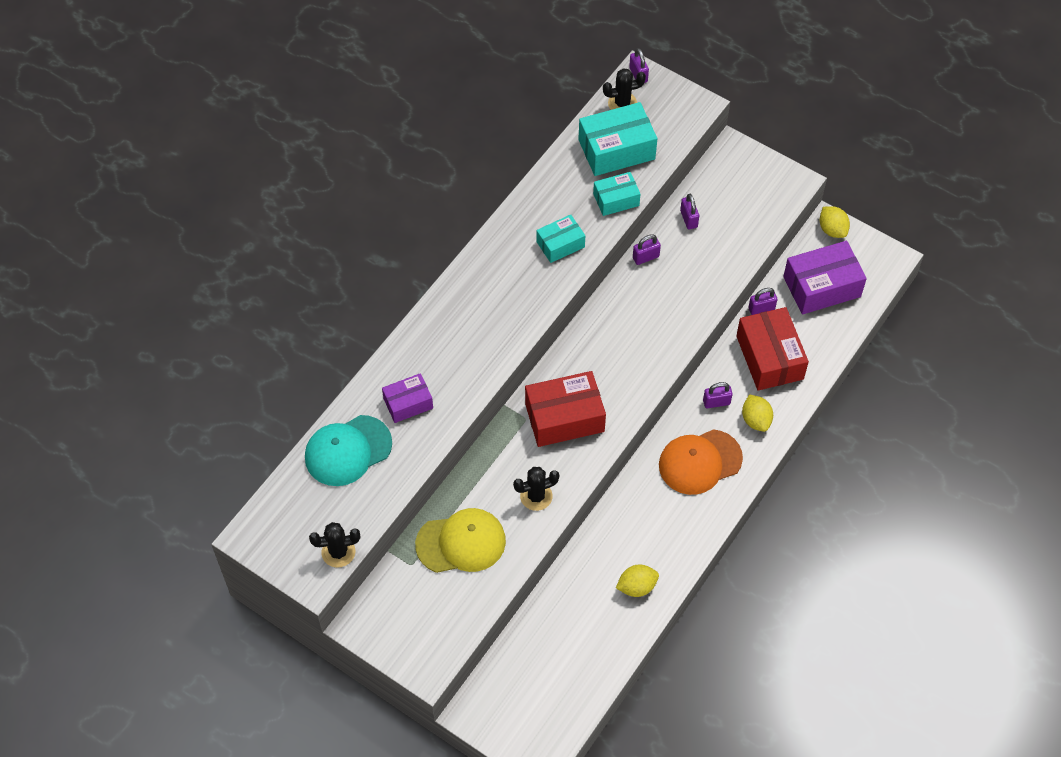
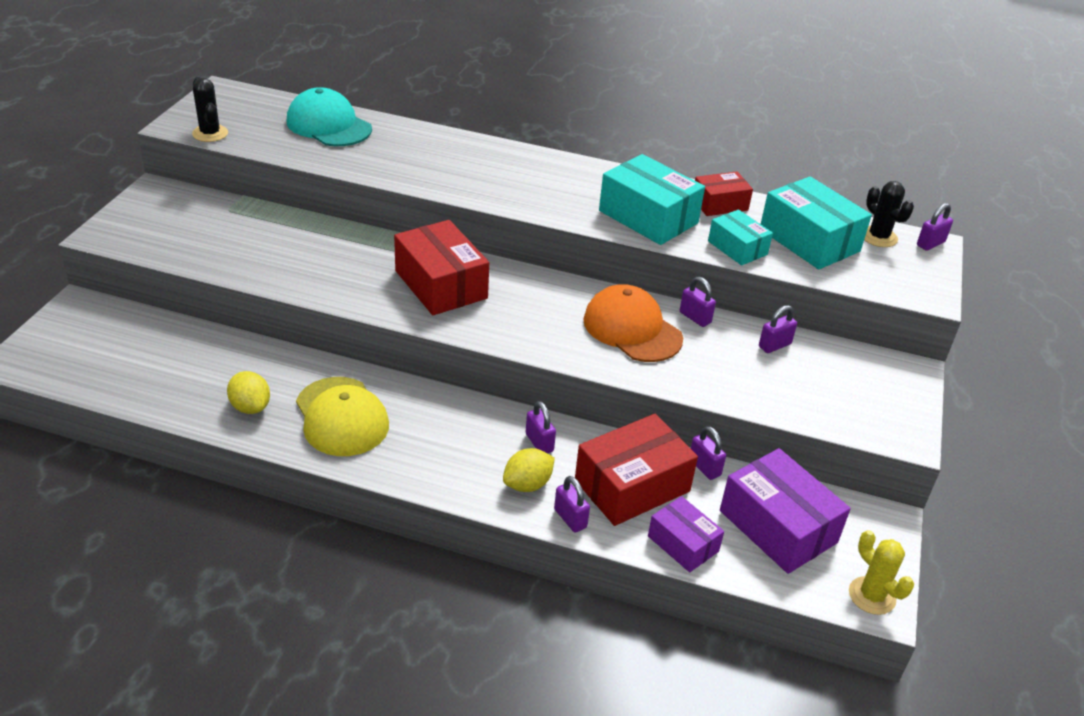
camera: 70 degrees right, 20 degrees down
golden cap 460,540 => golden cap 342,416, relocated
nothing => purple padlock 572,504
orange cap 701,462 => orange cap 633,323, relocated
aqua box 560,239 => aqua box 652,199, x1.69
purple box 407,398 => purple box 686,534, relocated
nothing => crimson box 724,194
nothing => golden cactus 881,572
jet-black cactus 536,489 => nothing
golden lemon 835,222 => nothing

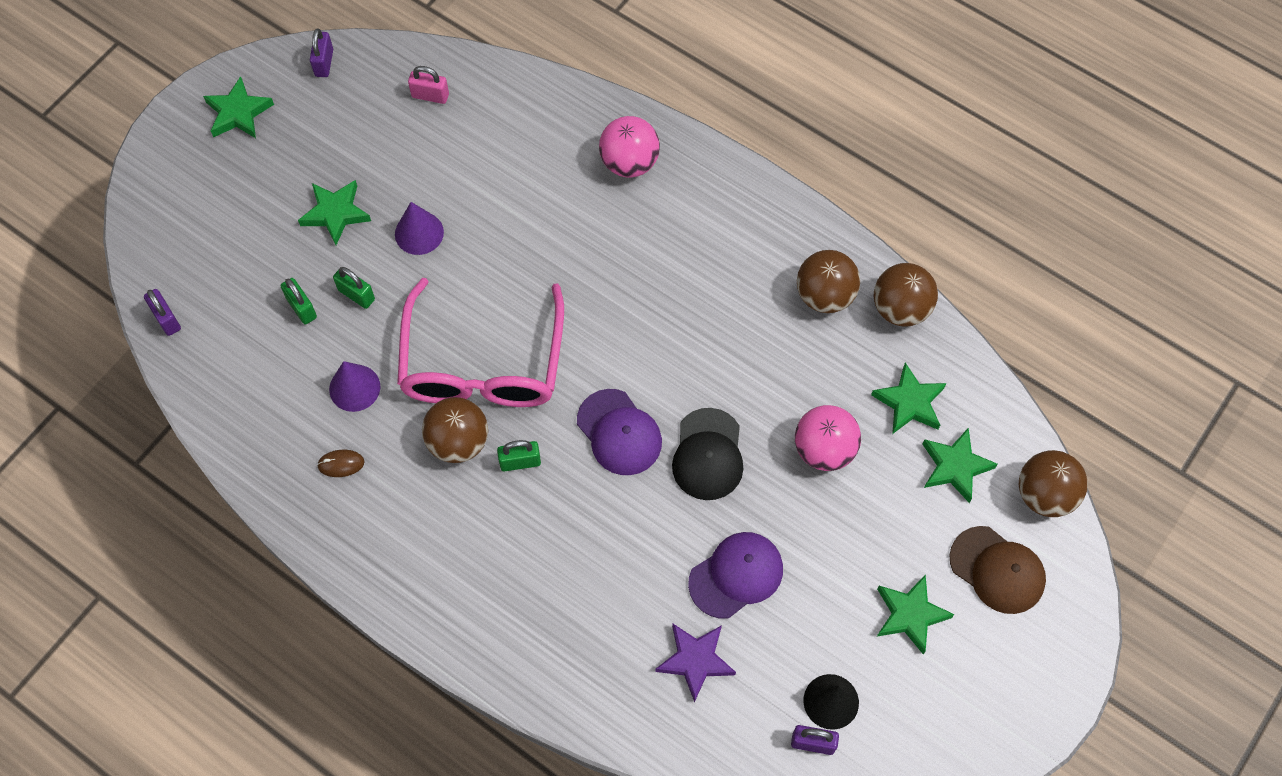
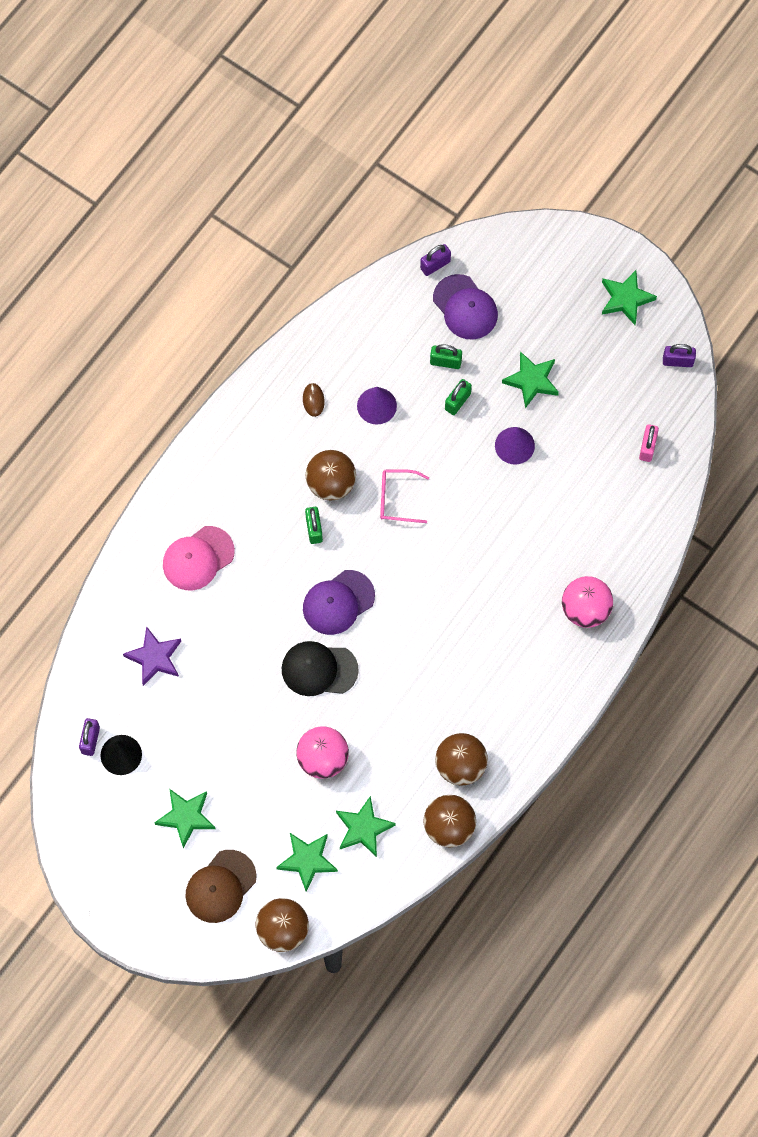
camera: 90 degrees right, 5 degrees up
nothing => rosy cap 199,558
rosy glasses 480,342 => rosy glasses 404,496, x0.43
emerald padlock 299,301 => emerald padlock 446,356, 45 degrees clockwise
purple cap 735,575 => purple cap 465,306, relocated

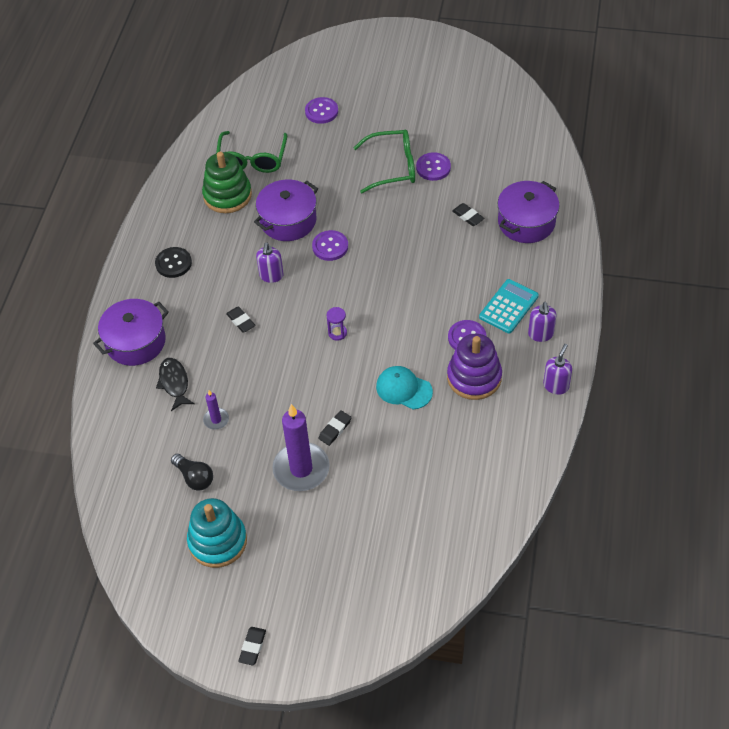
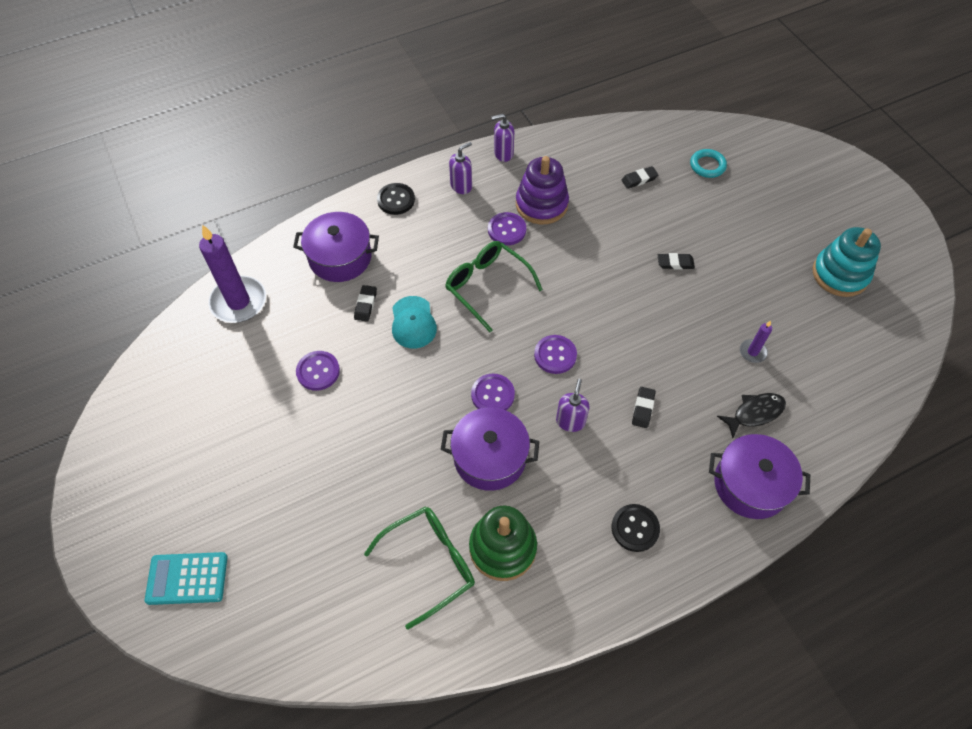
camera: 130 degrees left, 5 degrees up
aqua calculator 509,306 => aqua calculator 186,578, relocated
purple candle 301,447 => purple candle 232,274, relocated
nothing => jet-black button 396,199
aqua cap 404,387 => aqua cap 414,322, relocated
emerald glasses 384,161 => emerald glasses 494,286, relocated
purple button 321,110 => purple button 555,354, relocated
purple pump bottle 270,263 => purple pump bottle 572,405, 45 degrees counterclockwise
jet-black gum eraser 252,646 => jet-black gum eraser 640,177, relocated
nothing => aqua ring 708,163
jet-black fish figure 175,384 => jet-black fish figure 751,415, 150 degrees counterclockwise
jet-black light bulb 192,472 => nothing
purple sandglass 336,324 => nothing

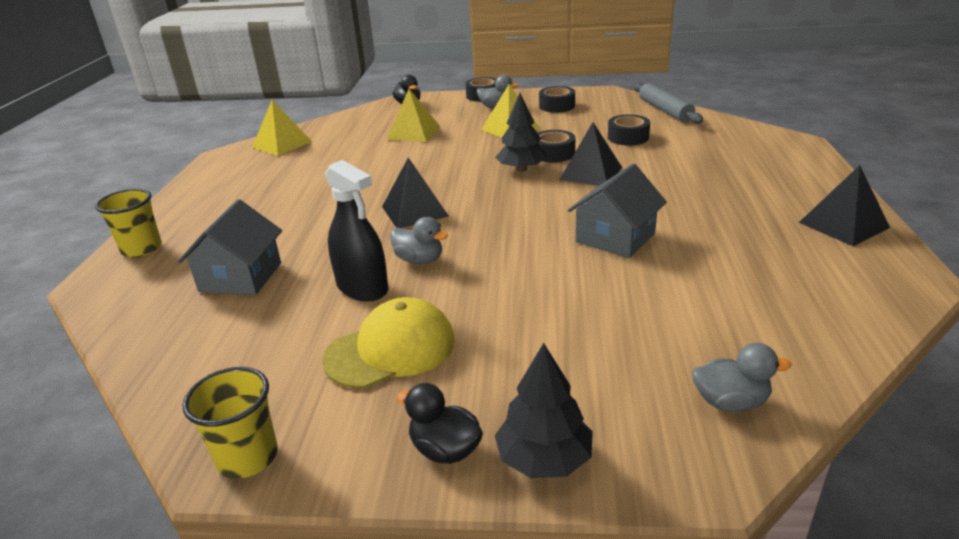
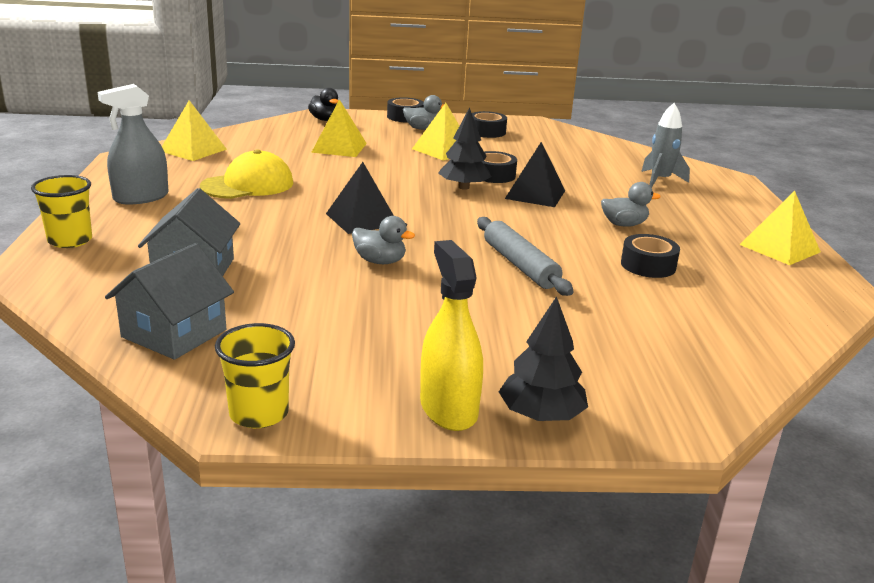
camera: 10 degrees left, 5 degrees down
nothing => gray spray bottle 133,144
gray cottage 617,211 => gray cottage 169,301, relocated
golden cap 388,342 => golden cap 246,174, relocated
jet-black rubber duck 440,423 => golden spray bottle 451,335
gray dough roller 668,103 => gray dough roller 525,256, relocated
gray rubber duck 741,377 => gray rubber duck 631,204, relocated
jet-black roll of tape 629,130 => jet-black roll of tape 650,256, relocated
nothing => gray toy rocket 665,145
jet-black pyramid shape 844,205 => golden pyramid shape 780,228
jet-black spray bottle 356,230 => nothing

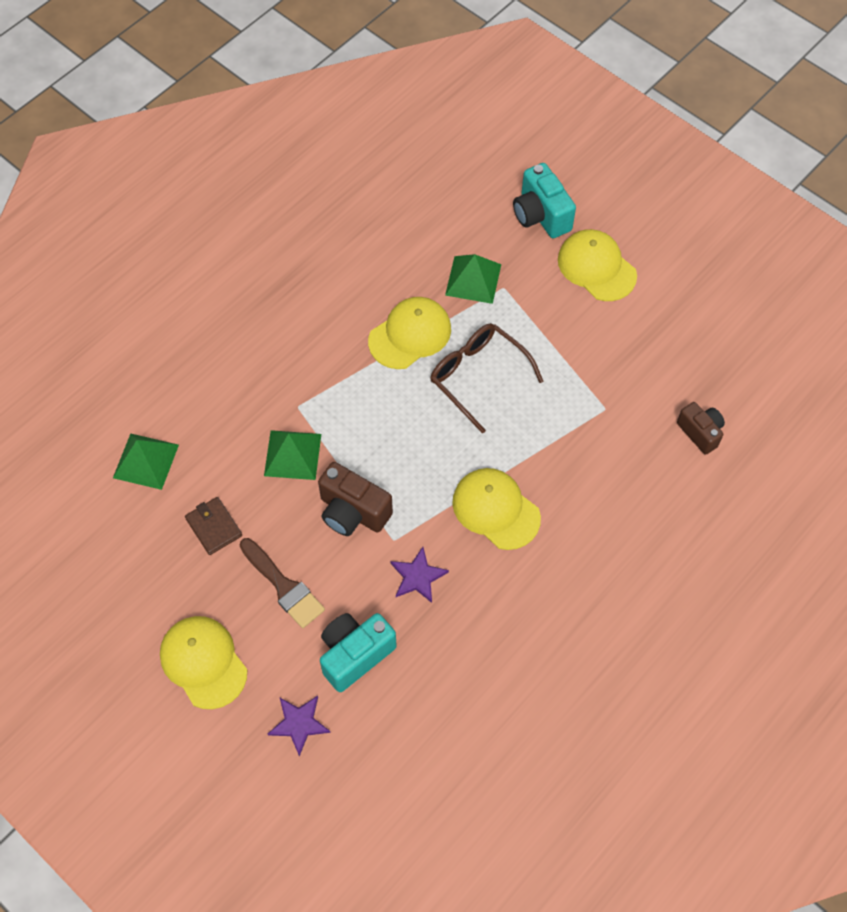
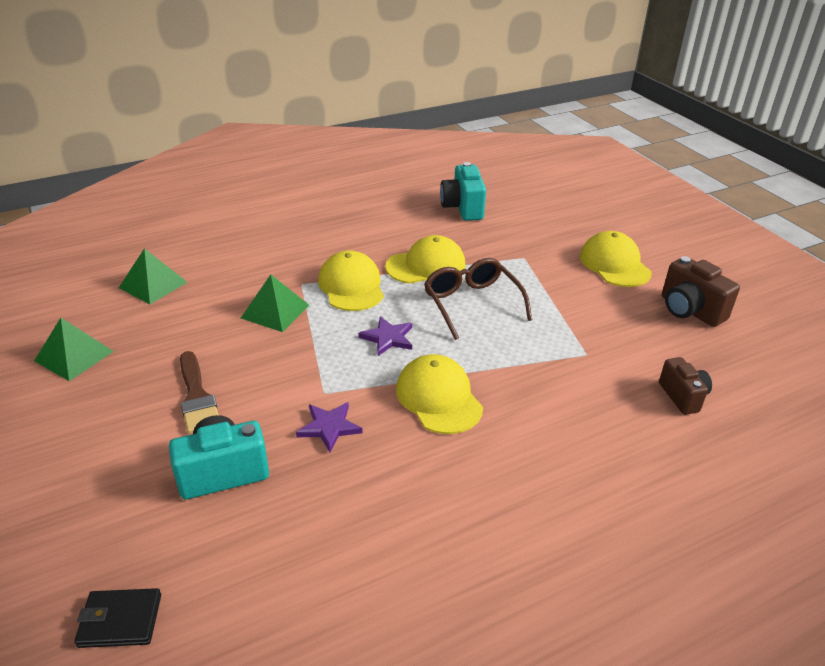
camera: 20 degrees right, 25 degrees down
emerald pyramid shape 473,279 => emerald pyramid shape 74,349, relocated
nothing => jet-black billfold 118,618
golden cap 203,662 => golden cap 351,280, relocated
purple star shape 299,726 => purple star shape 385,336, relocated
aqua photo camera 544,200 => aqua photo camera 463,191, relocated
dark brown photo camera 355,499 => dark brown photo camera 701,291, relocated
dark brown billfold 213,526 => nothing

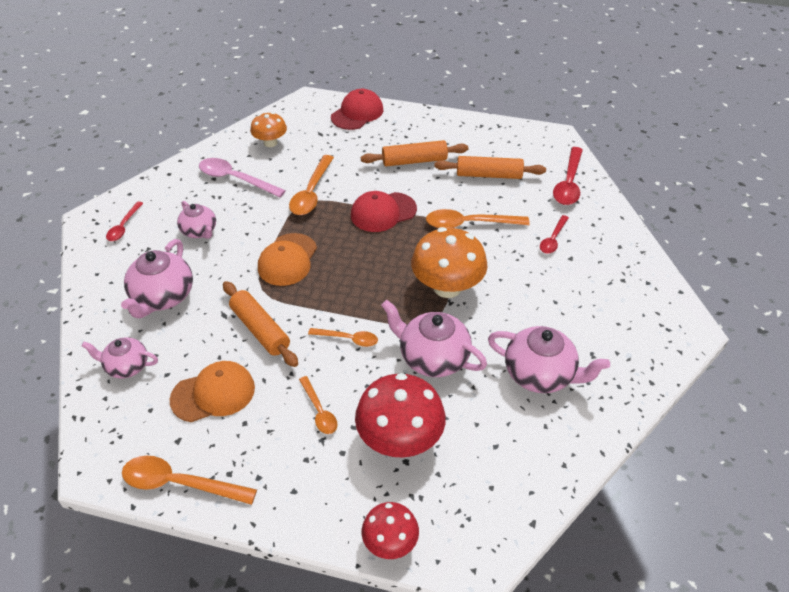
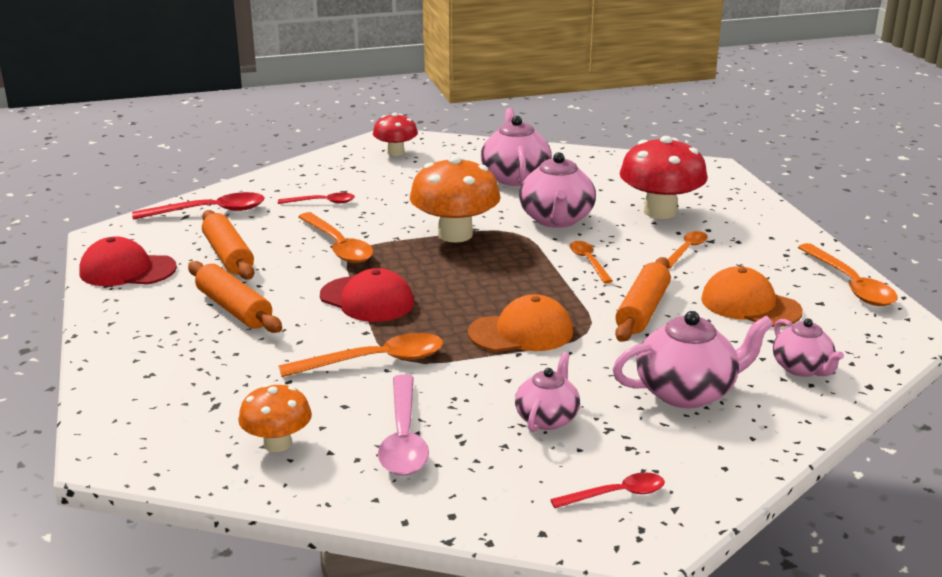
camera: 120 degrees left, 20 degrees down
crimson cap 357,109 => crimson cap 128,261, relocated
crimson mushroom 390,530 => crimson mushroom 395,134, relocated

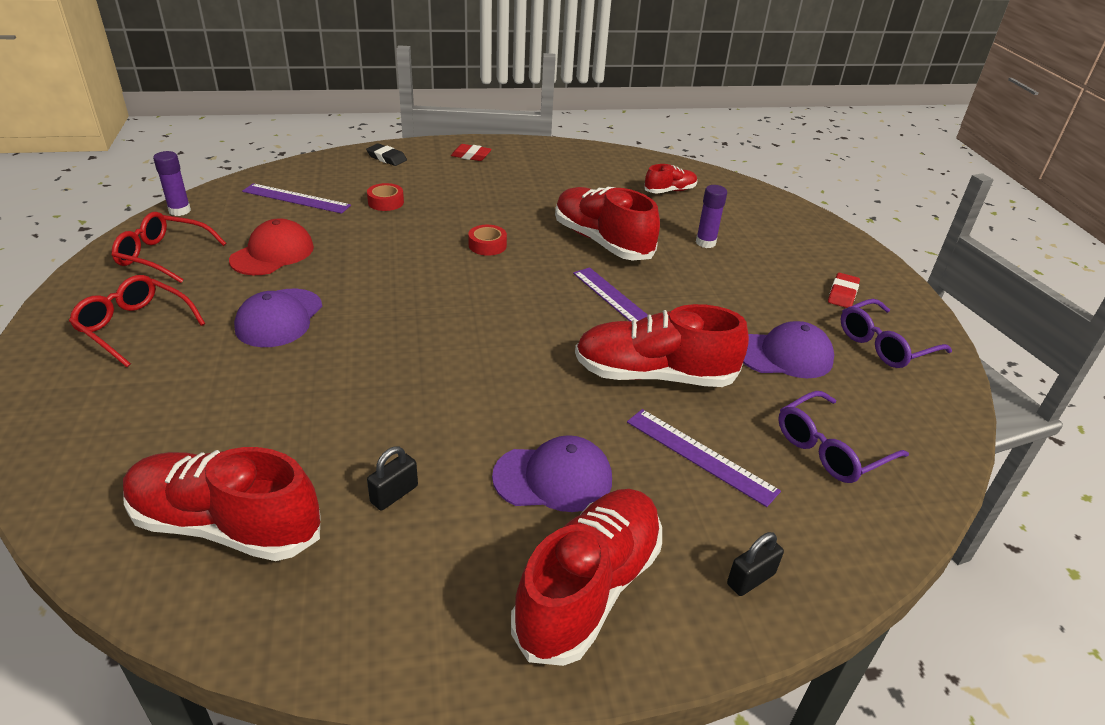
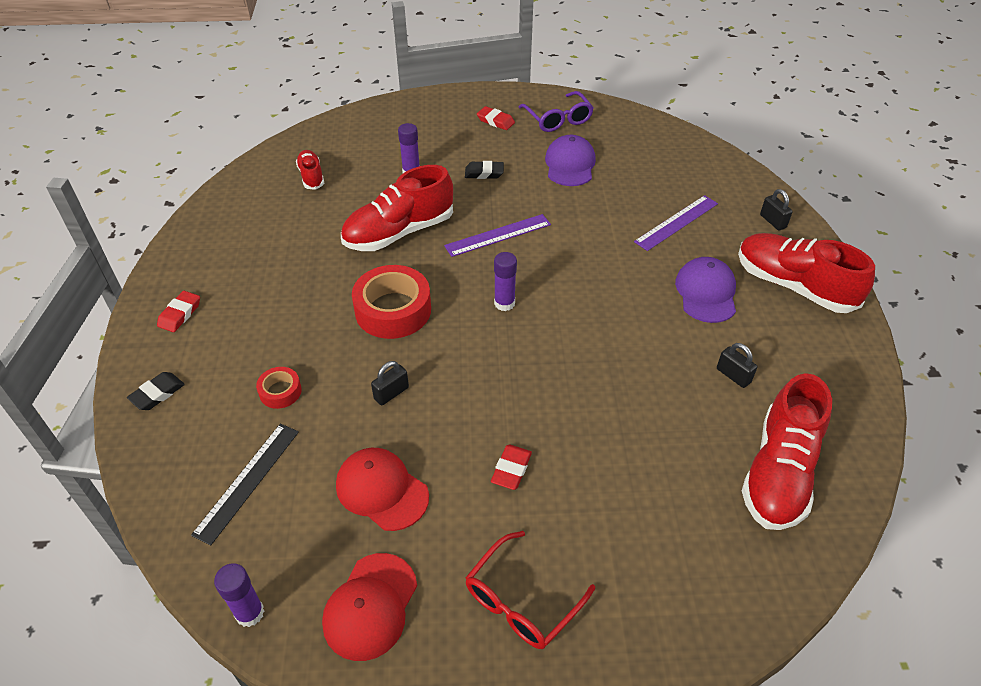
camera: 80 degrees left, 10 degrees up
purple straightedge 296,198 => jet-black straightedge 245,484
crimson glasses 169,247 => crimson cap 369,607
crimson roll of tape 487,240 => crimson roll of tape 391,302, x2.00
nothing => jet-black padlock 390,383
nothing => jet-black gum eraser 484,170
purple cap 278,318 => crimson gum eraser 511,467
nothing => purple stick of glue 505,281
crimson lace-up shoe 662,345 => nothing
purple glasses 843,437 => nothing

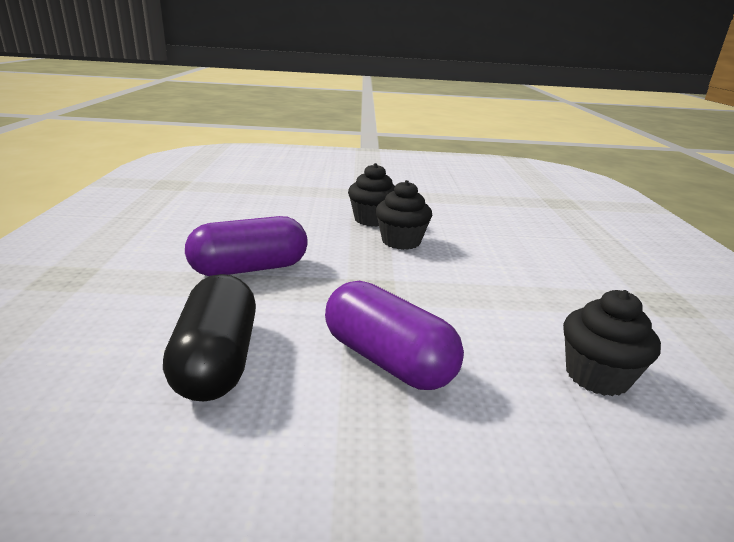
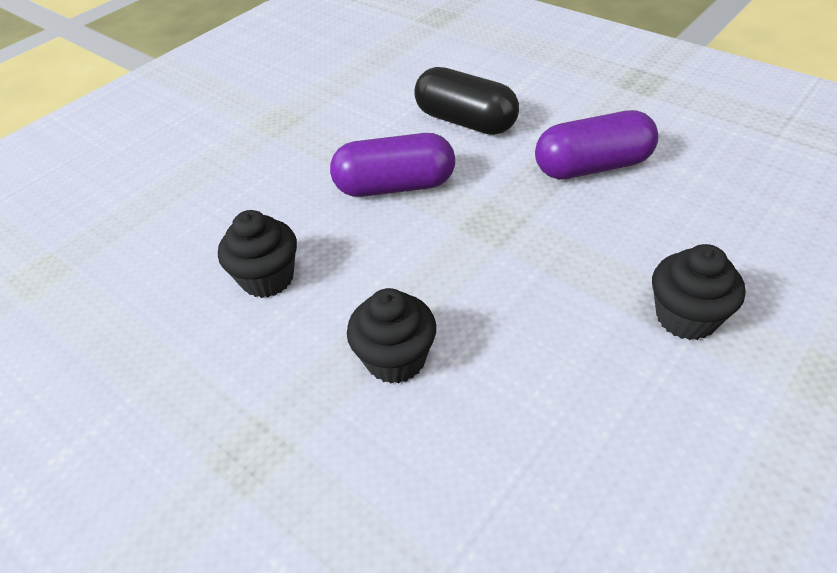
camera: 135 degrees right, 20 degrees up
jet-black muffin 404,215 => jet-black muffin 391,336, relocated
purple pill 246,246 => purple pill 596,144, 60 degrees clockwise

